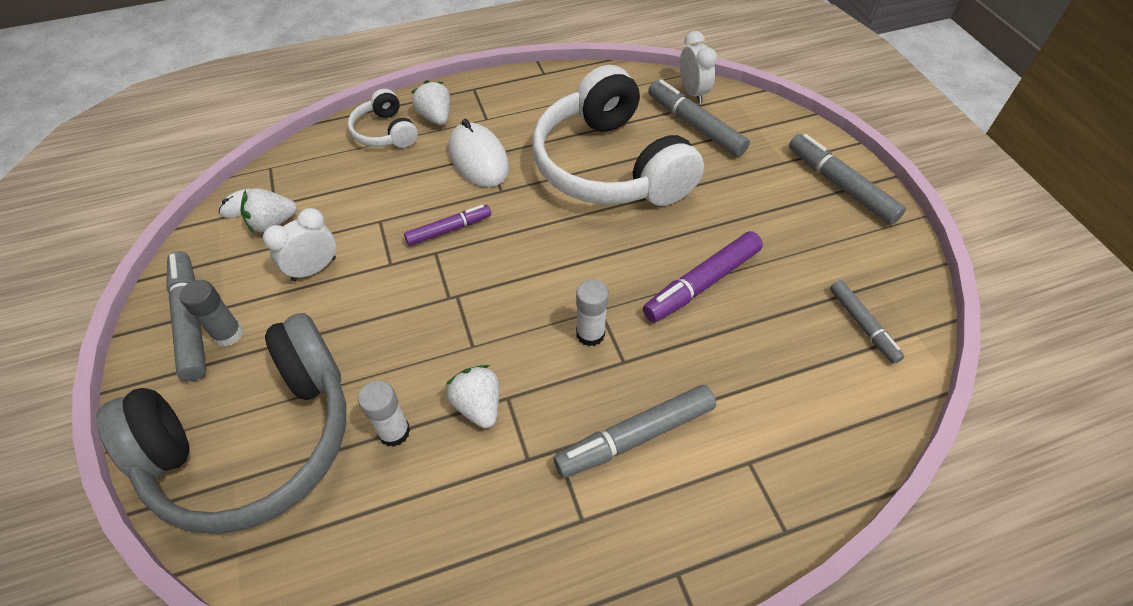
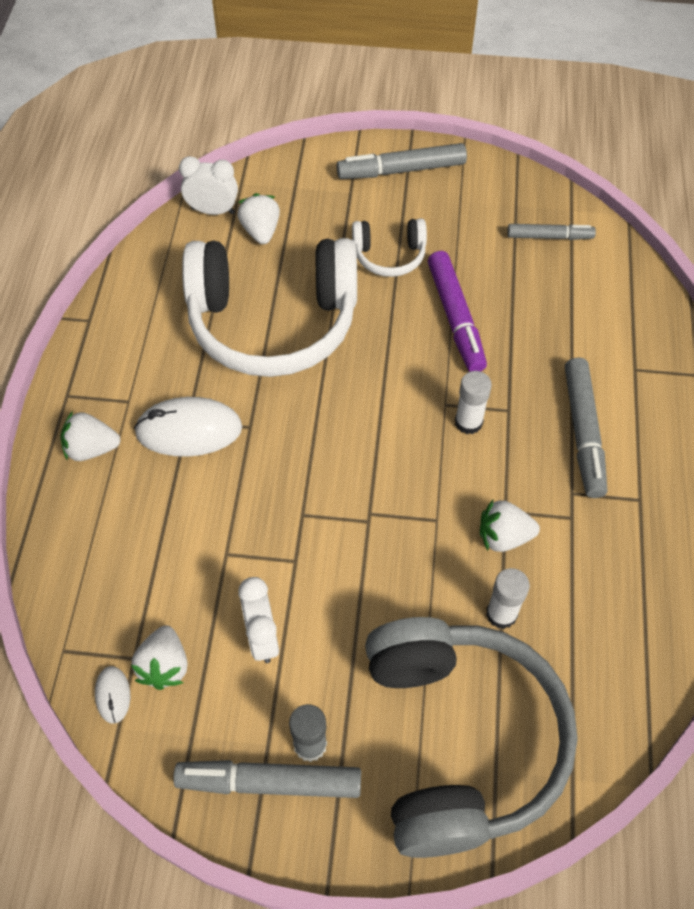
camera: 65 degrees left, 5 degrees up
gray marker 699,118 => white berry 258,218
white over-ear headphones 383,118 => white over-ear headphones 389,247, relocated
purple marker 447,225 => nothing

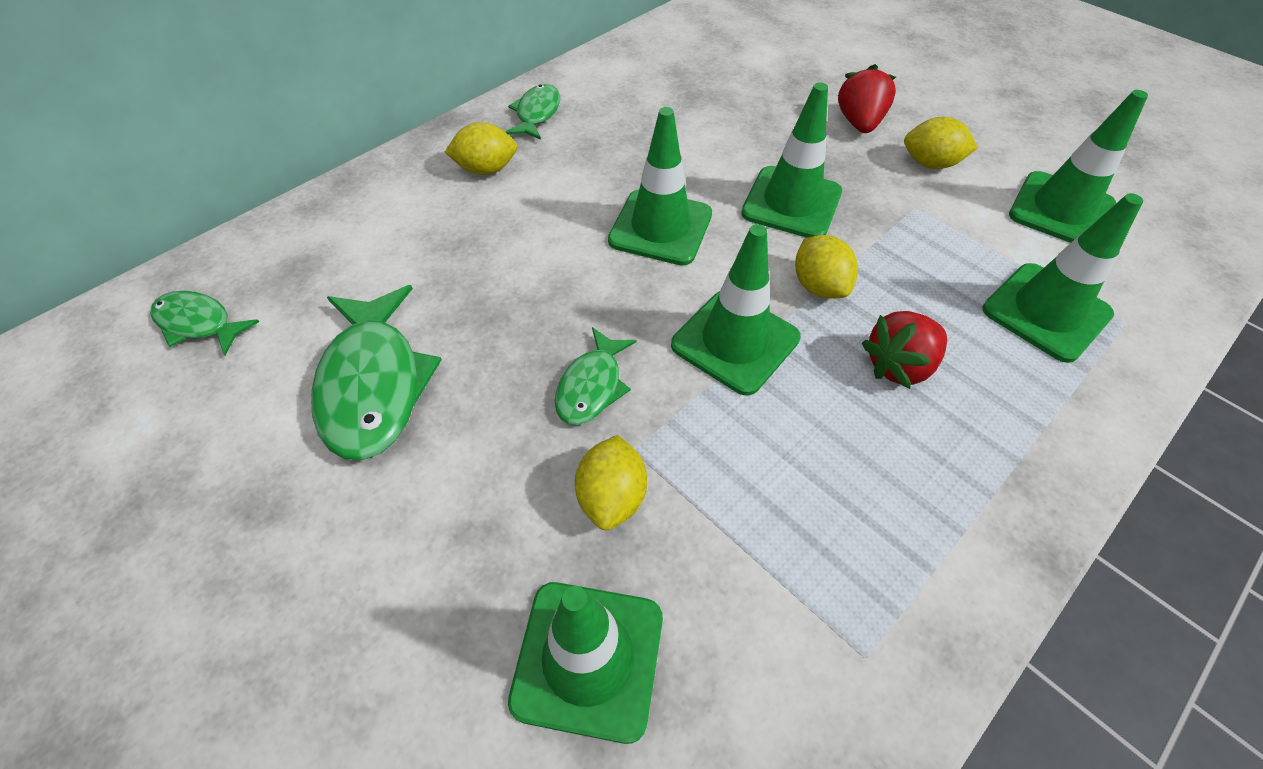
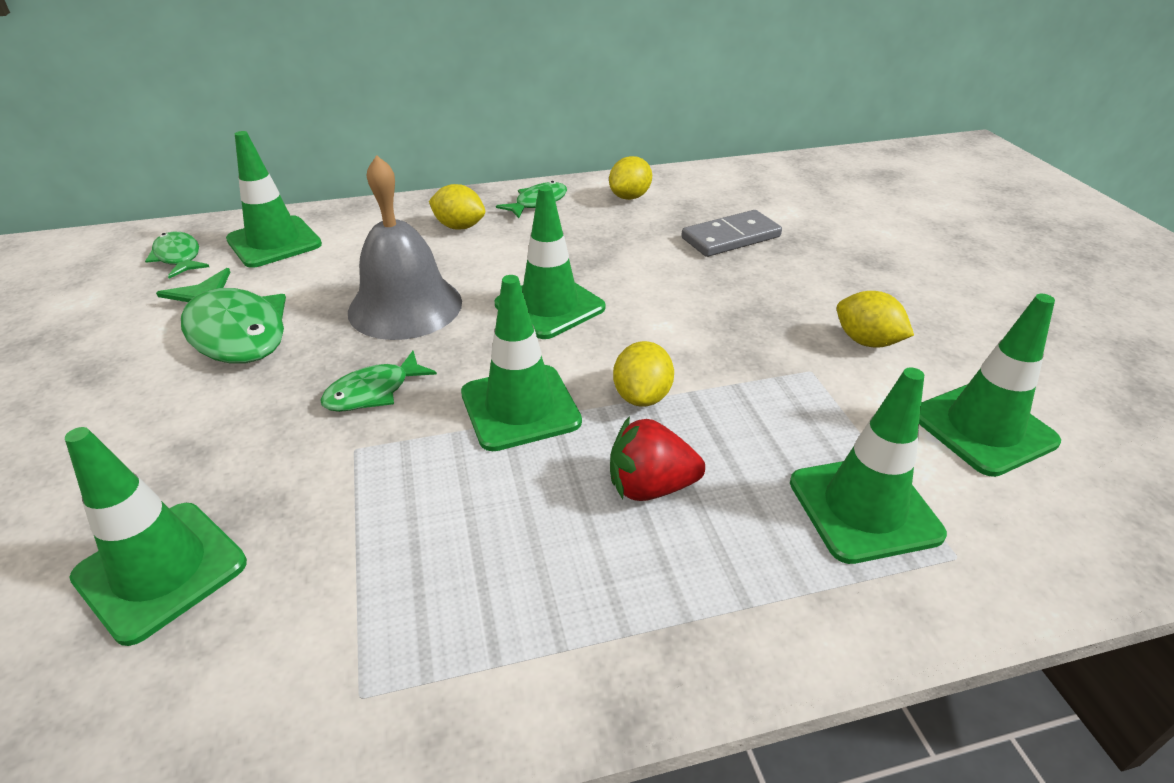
camera: 30 degrees right, 15 degrees down
emerald fish figure 376,372 => emerald fish figure 221,316, 60 degrees counterclockwise
emerald traffic cone 791,160 => emerald traffic cone 274,199, relocated
nothing => gray bell 405,247
golden lemon 611,482 => golden lemon 630,178, relocated
nothing => gray domino 731,233
crimson berry 867,98 => nothing

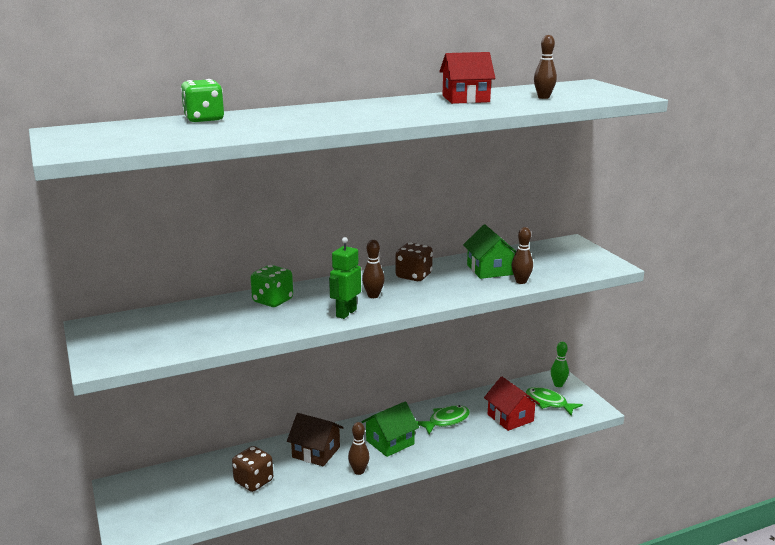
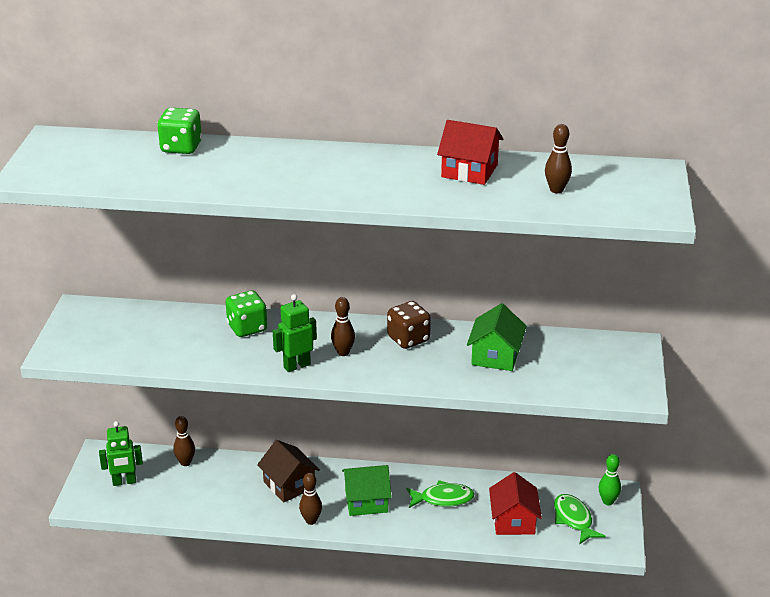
camera: 30 degrees right, 10 degrees up
nothing => emerald robot figure 121,453
dark brown skittle 522,255 => dark brown skittle 184,441, relocated
dark brown die 252,469 => nothing

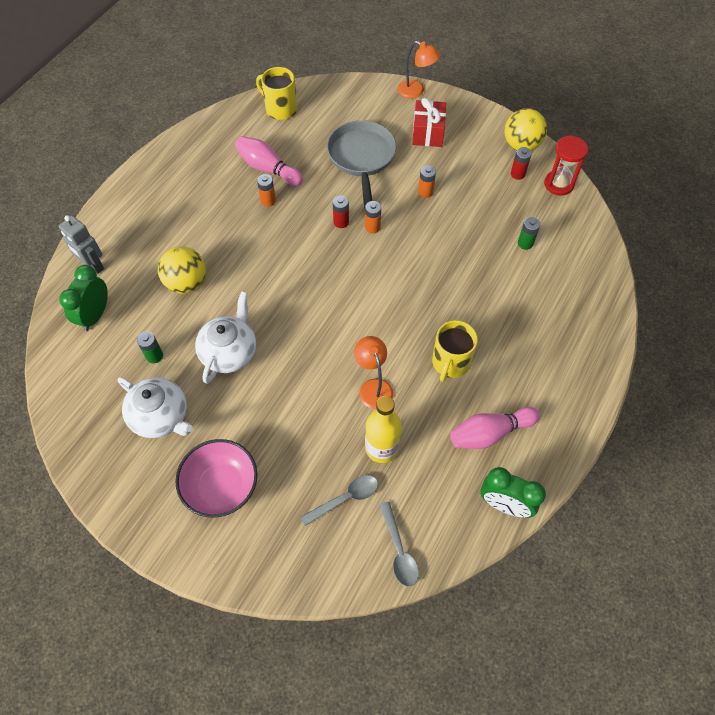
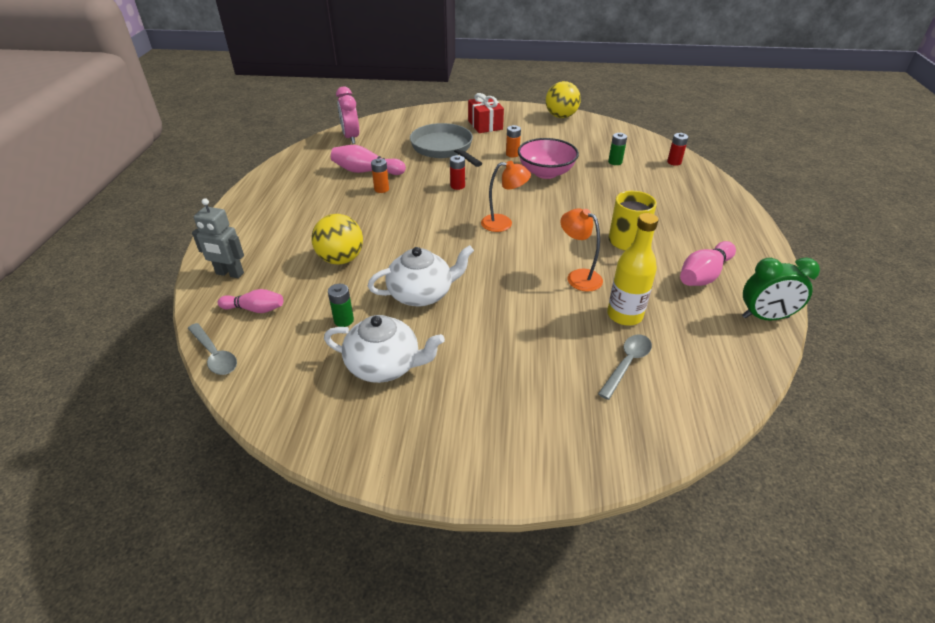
camera: 25 degrees left, 20 degrees down
gray spoon 399,544 => gray spoon 212,349, relocated
emerald clock 83,298 => rosy skittle 250,301
golden coffee mug 276,93 => rosy clock 347,115
white china teapot 225,337 => white china teapot 421,275, 75 degrees clockwise
orange reading lamp 419,70 => orange reading lamp 506,196, relocated
rosy serving bowl 216,478 => rosy serving bowl 548,158, relocated
crimson AA battery 521,163 => crimson AA battery 677,149, relocated
orange AA battery 373,217 => nothing
crimson sandglass 566,166 => nothing

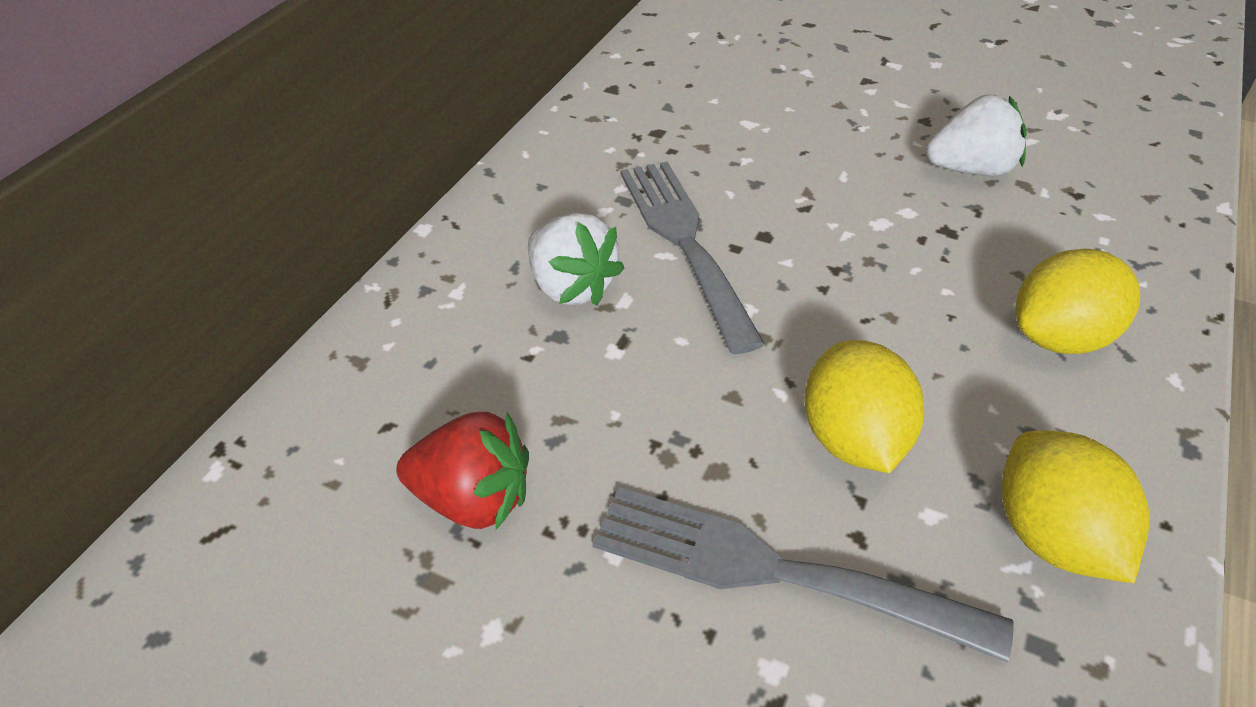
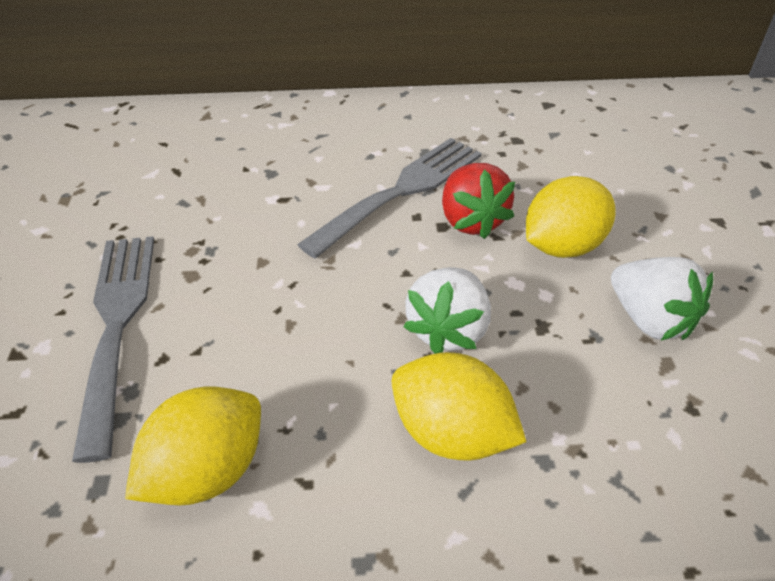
camera: 60 degrees right, 0 degrees up
white berry 576,259 => white berry 447,310, relocated
crimson berry 462,471 => crimson berry 478,201, relocated
golden lemon 864,406 => golden lemon 571,217, relocated

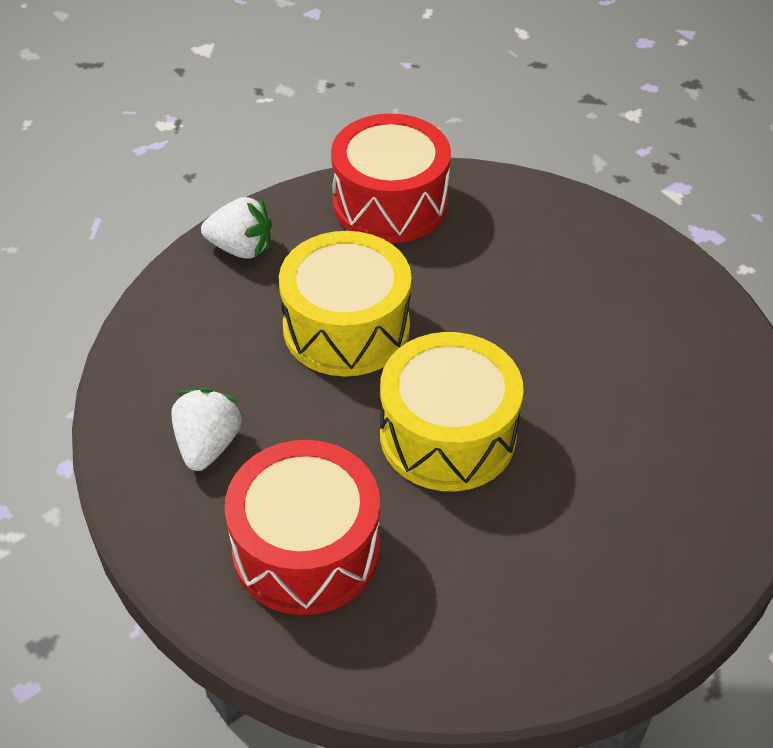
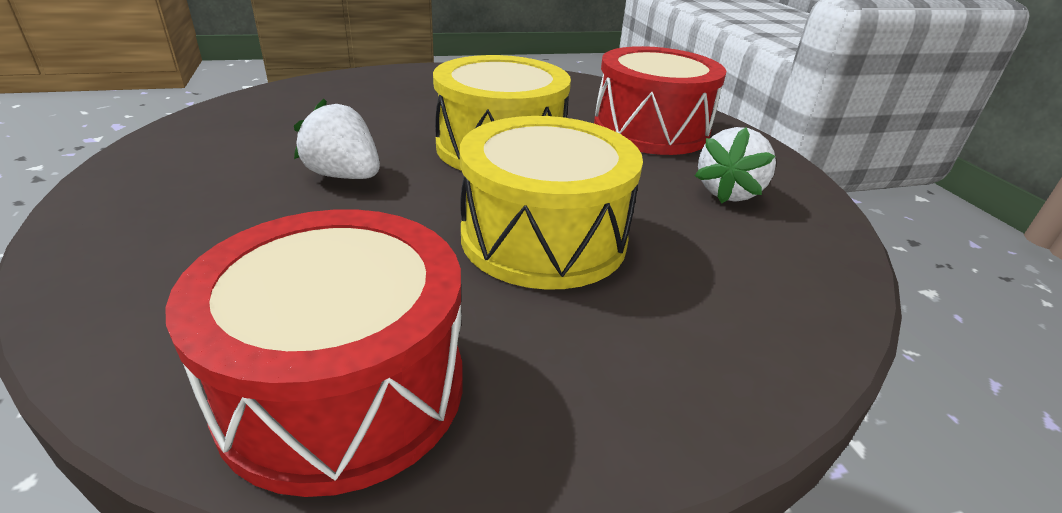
camera: 160 degrees left, 15 degrees down
white berry 236,227 => white berry 337,138, relocated

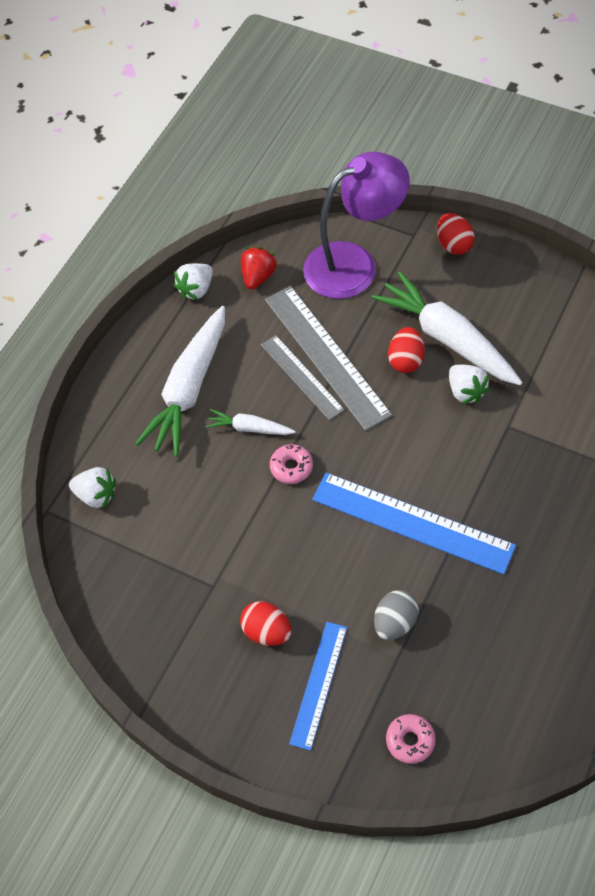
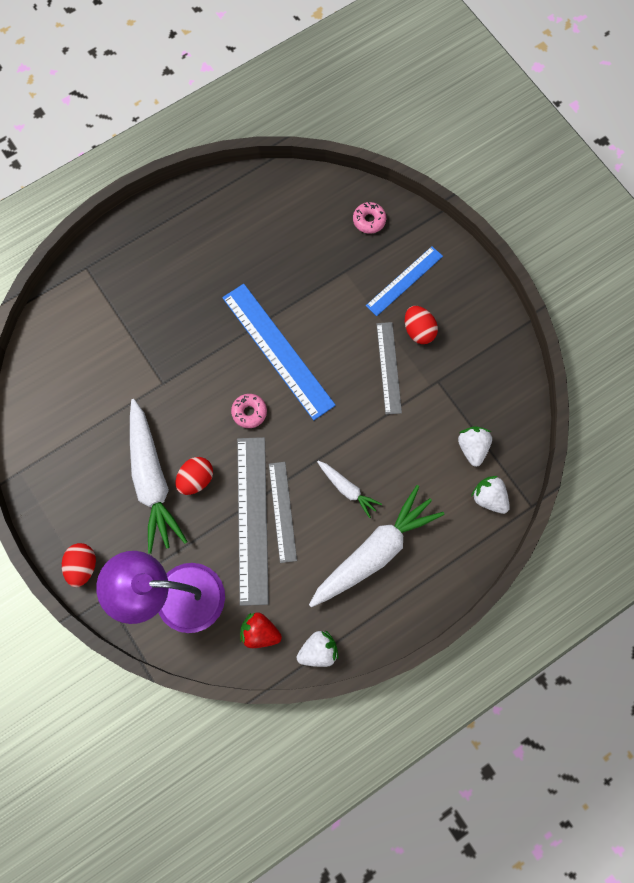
camera: 155 degrees left, 15 degrees up
rosy glazed donut 291,464 => rosy glazed donut 249,411, relocated
crimson berry 259,268 => crimson berry 261,630, 60 degrees clockwise
nothing => gray straightedge 389,368
white berry 469,384 => white berry 475,446, relocated
gray toy egg 396,615 => nothing

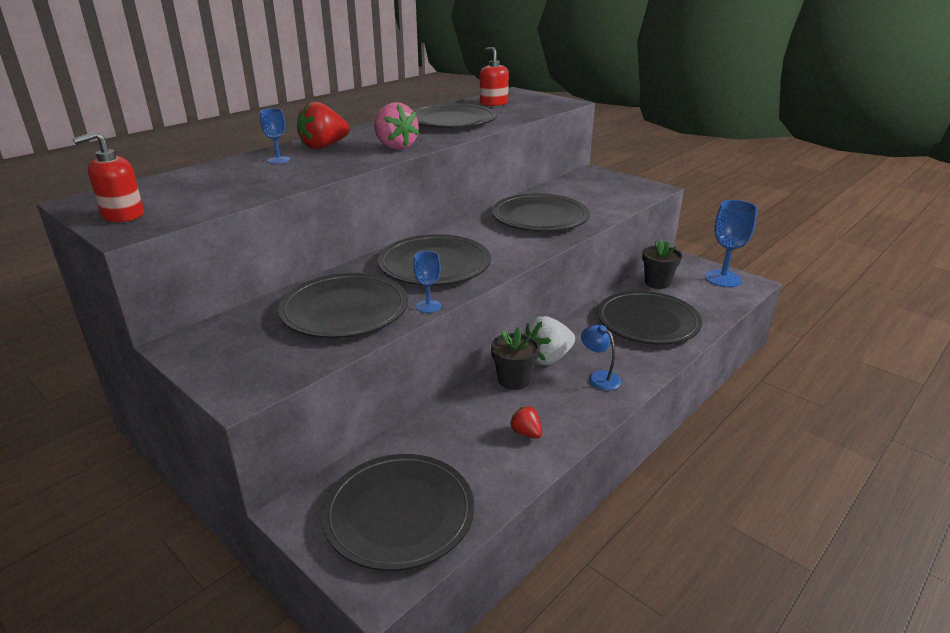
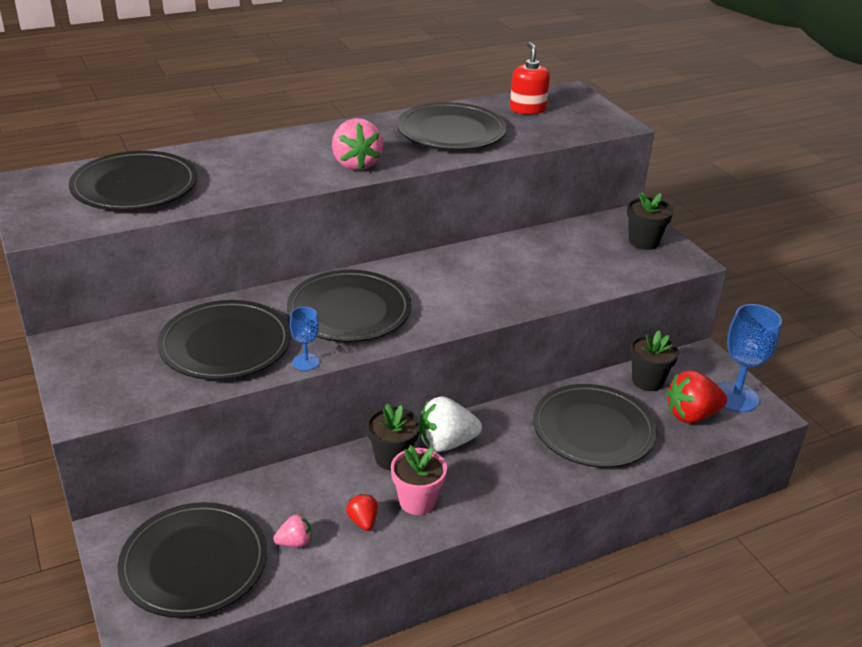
camera: 20 degrees right, 5 degrees up
jet-black dinner plate 541,212 => jet-black dinner plate 133,181, relocated
nothing => rosy berry 292,531
nothing => rosy potted plant 419,480
nothing => jet-black potted plant 650,221
crimson berry 323,125 => crimson berry 697,396, relocated
crimson pump bottle 108,176 => nothing
royal blue goblet 275,136 => nothing
royal blue reading lamp 601,357 => nothing

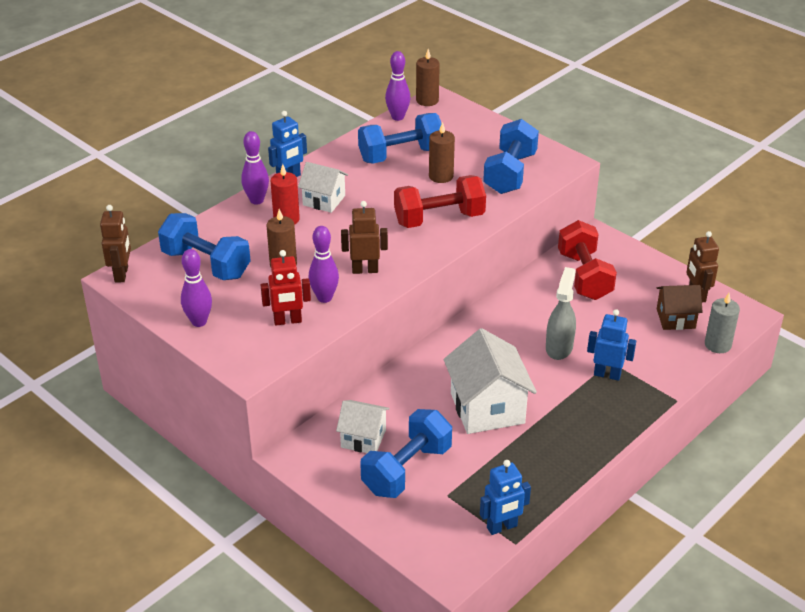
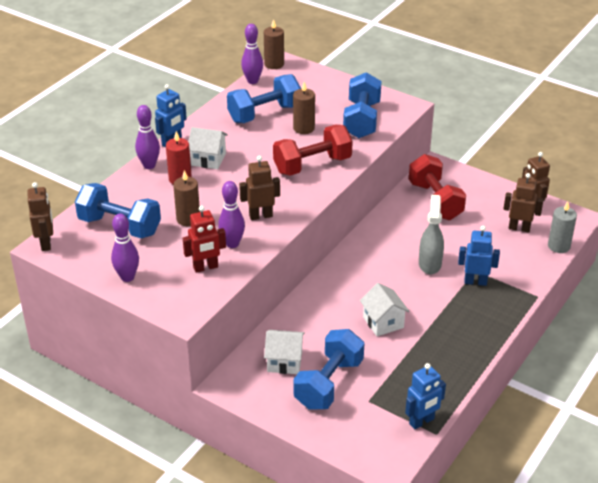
camera: 10 degrees left, 0 degrees up
white cottage 490,381 => white cottage 385,309, x0.59
dark brown cottage 680,307 => dark brown robot figure 524,203

